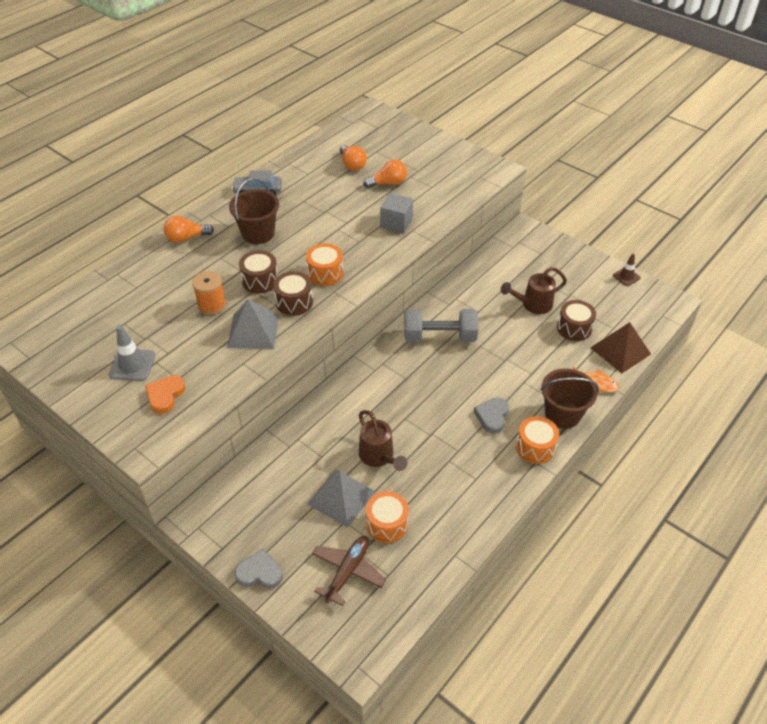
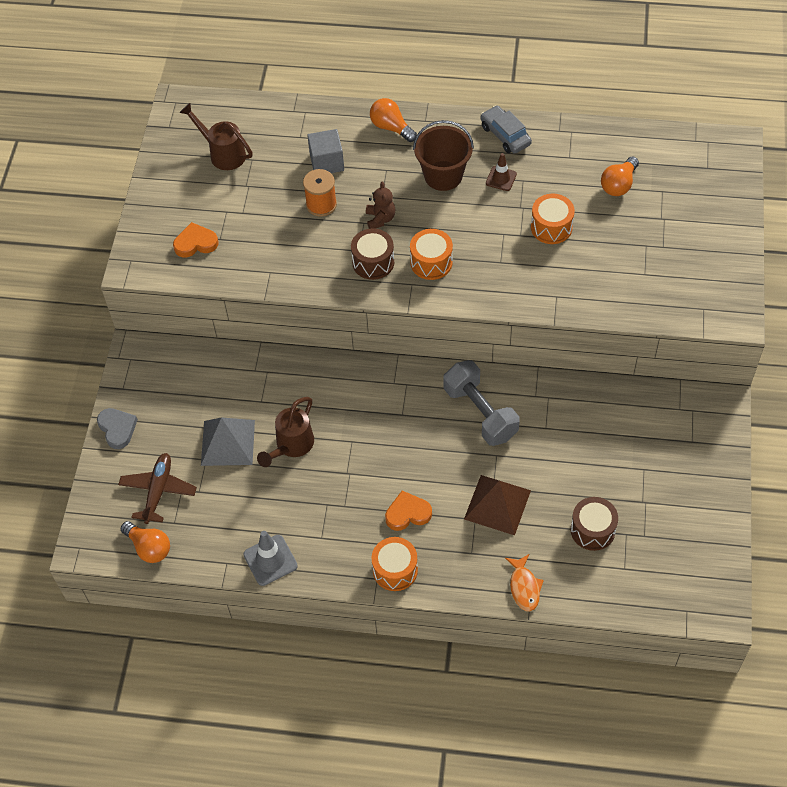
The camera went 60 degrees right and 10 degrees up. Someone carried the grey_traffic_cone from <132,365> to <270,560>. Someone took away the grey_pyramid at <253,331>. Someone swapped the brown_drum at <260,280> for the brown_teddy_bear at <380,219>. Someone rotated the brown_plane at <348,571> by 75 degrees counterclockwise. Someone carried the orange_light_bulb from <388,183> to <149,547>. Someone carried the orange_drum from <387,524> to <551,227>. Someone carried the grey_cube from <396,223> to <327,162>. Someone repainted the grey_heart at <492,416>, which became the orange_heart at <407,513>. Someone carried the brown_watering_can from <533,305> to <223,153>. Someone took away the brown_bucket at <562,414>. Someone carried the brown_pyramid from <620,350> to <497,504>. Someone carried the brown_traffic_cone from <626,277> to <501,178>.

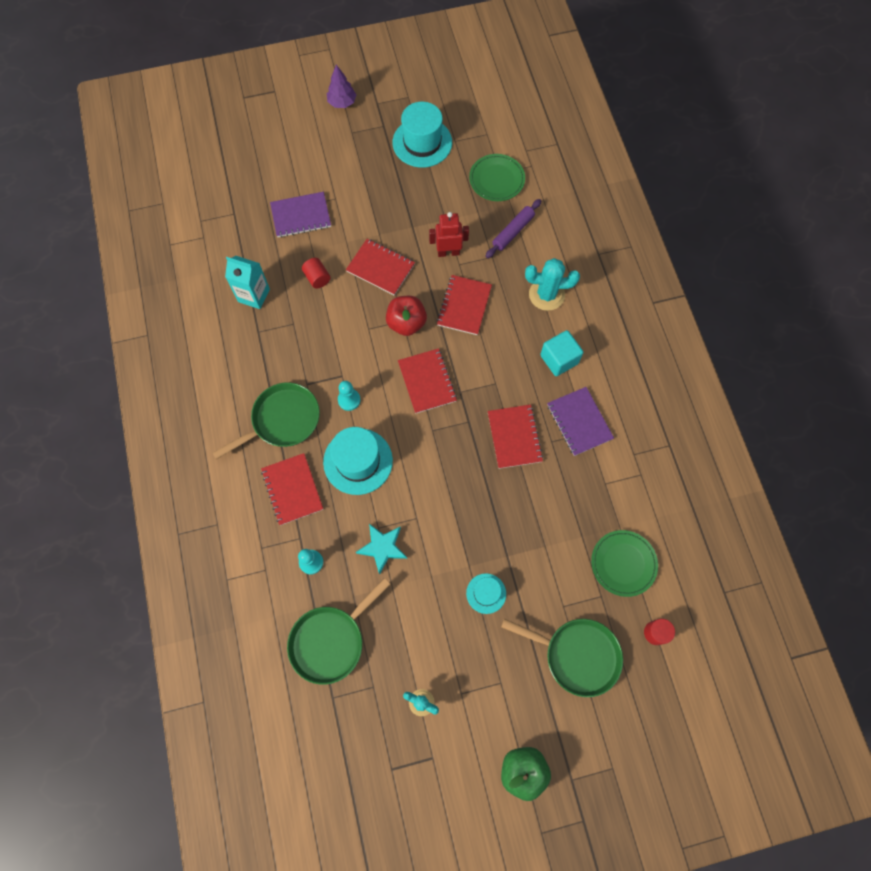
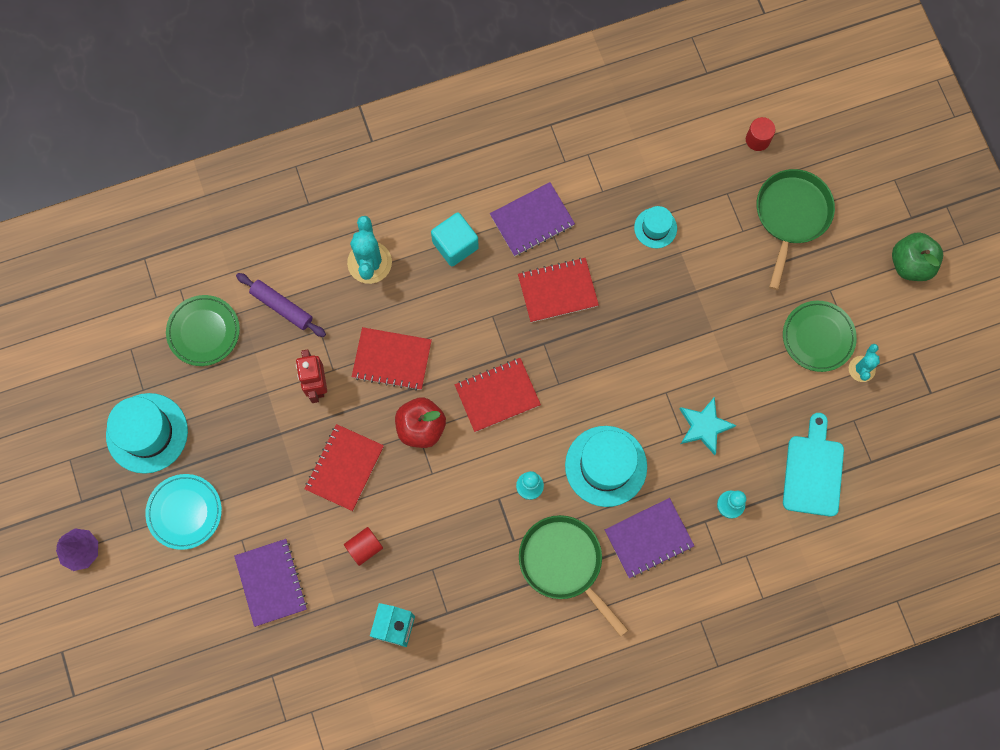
The camera went 95 degrees left and 5 degrees up. Someone repainted the red_notebook at <292,489>, which became the purple_notebook at <649,538>. Someone swapped the green_pan at <331,641> for the turquoise_cutting_board at <813,471>. Someone carried the turquoise_hat from <486,593> to <655,228>. Someone carried the green_plate from <623,563> to <818,337>. Someone put down the turquoise_plate at <184,512>.

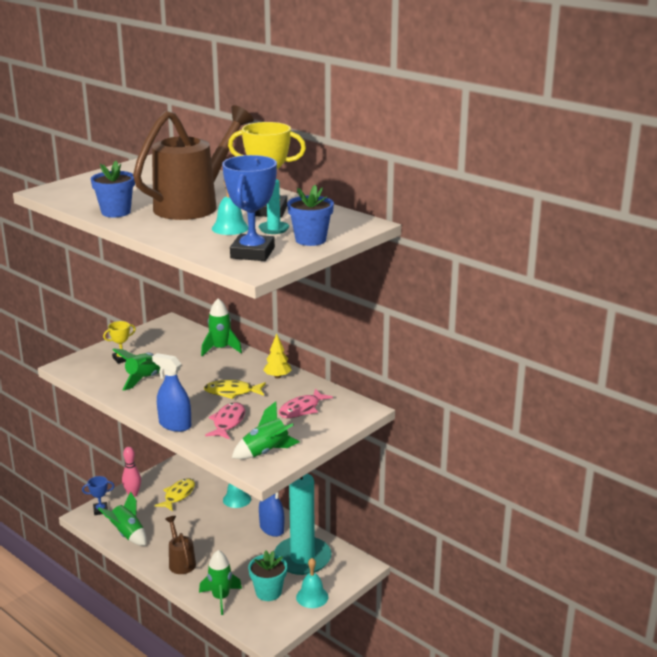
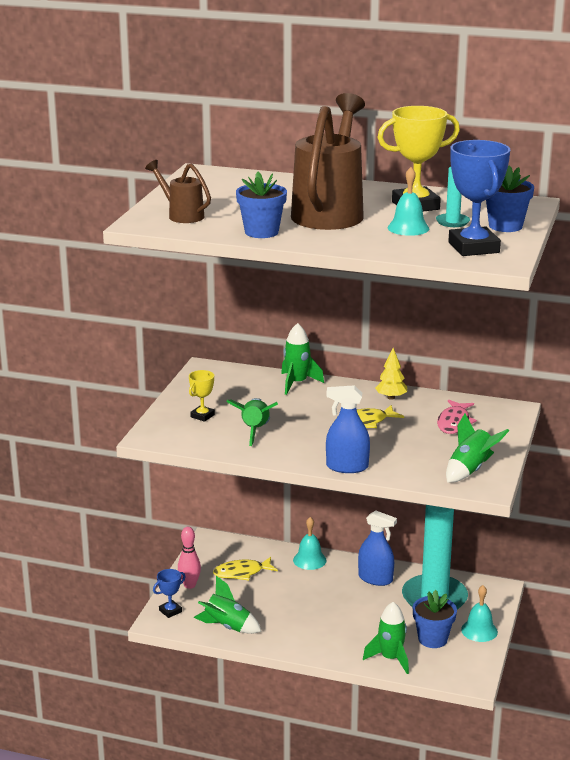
The camera went 25 degrees left and 0 degrees up. Someone rotated the yellow_fish at <178,495> by 105 degrees counterclockwise. Someone carried the brown_watering_can from <181,562> to <181,215>. Someone took away the pink_fish at <228,422>. Someone repainted the turquoise_flower_pot at <268,592>, which became the blue_flower_pot at <432,639>.

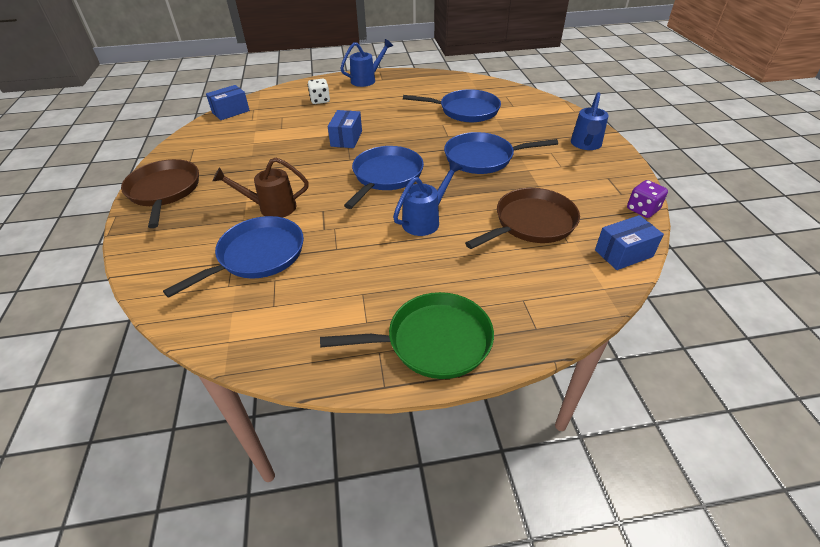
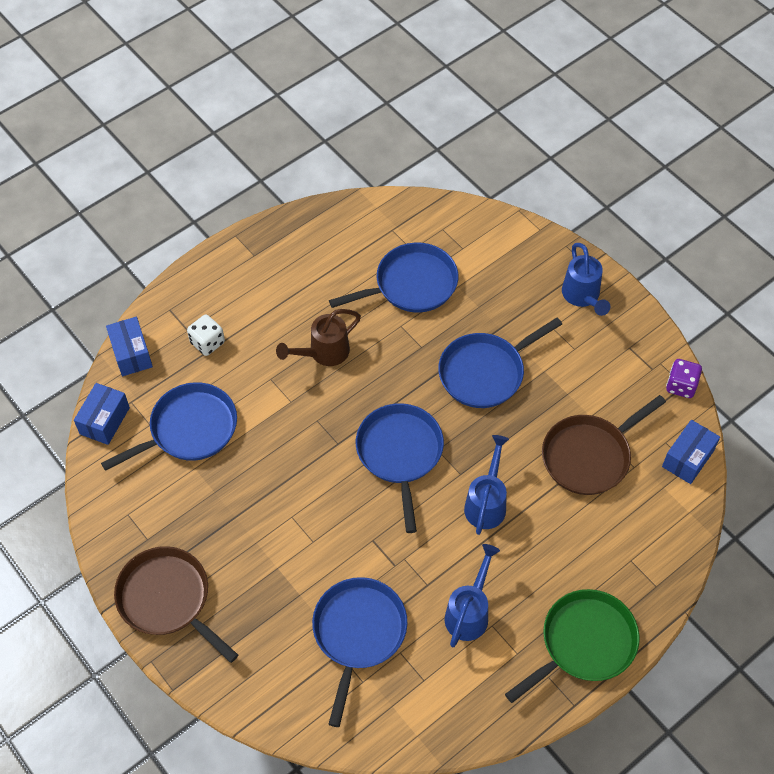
The camera went 30 degrees left and 15 degrees up. Someone carried the brown_watering_can from <271,208> to <324,353>. Someone carried the blue_box from <346,139> to <132,354>. Someone carried the blue_watering_can from <367,80> to <469,612>. Someone rotated the brown_pan at <531,223> by 150 degrees counterclockwise. Someone put down the blue_pan at <189,429>.

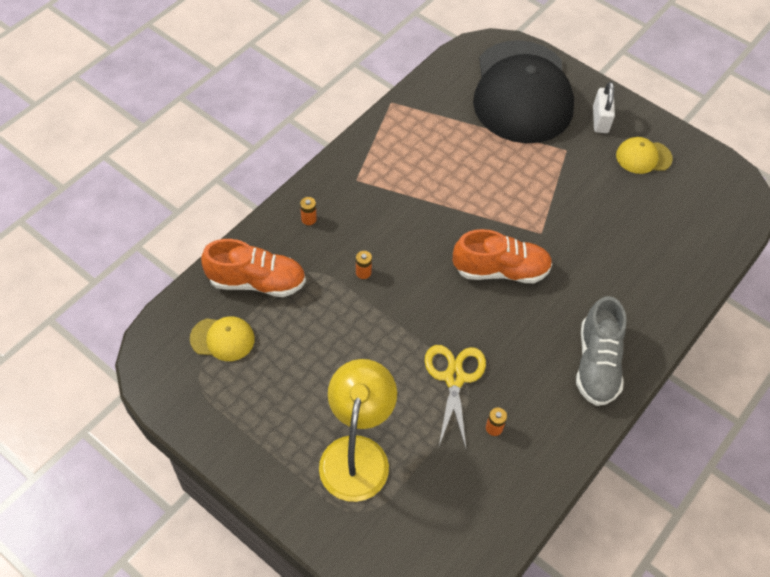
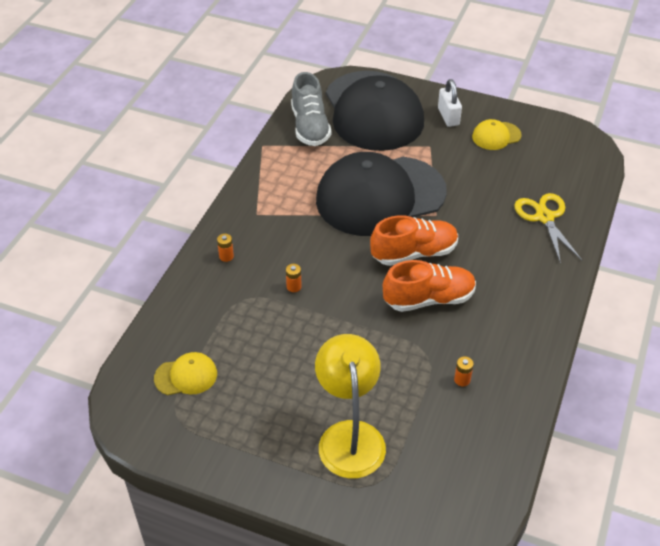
The camera went 15 degrees left and 10 degrees down. Someone carried the orange_shoe from <257,281> to <429,299>. Someone carried the yellow_scissors from <454,377> to <544,217>. Someone carried the grey_shoe from <596,364> to <310,127>. Someone put down the black_cap at <380,196>.

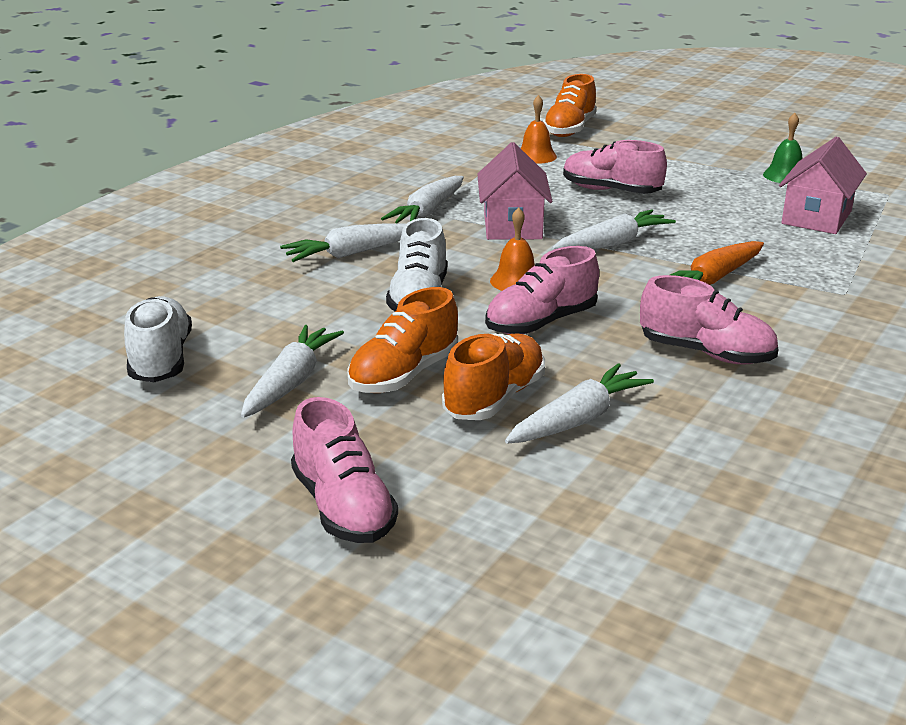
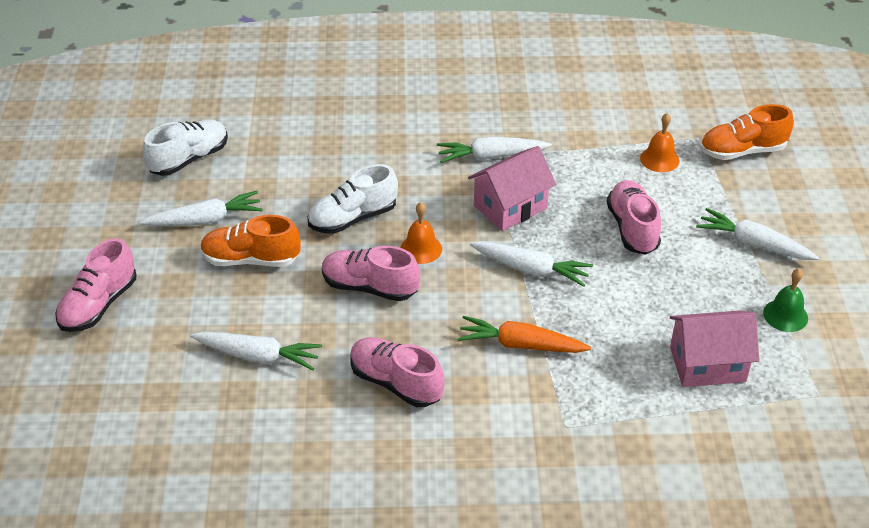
The camera went 55 degrees right and 15 degrees up. Someone carried the white_carrot from <351,253> to <753,244>. Someone took away the orange_shoe at <494,398>. Someone rotated the pink_shoe at <706,353> by 135 degrees clockwise.

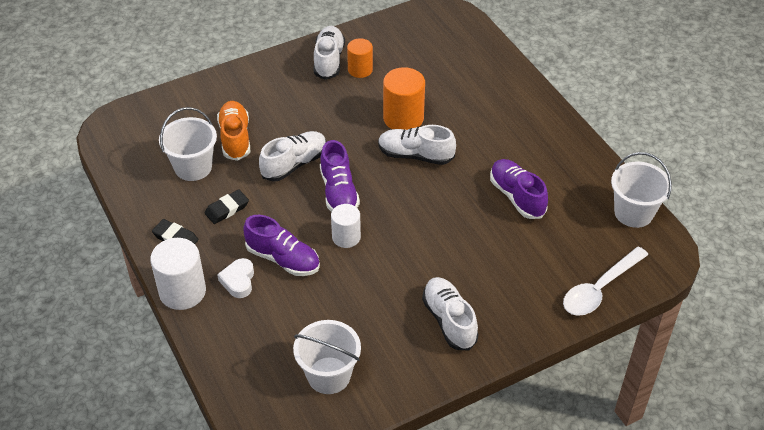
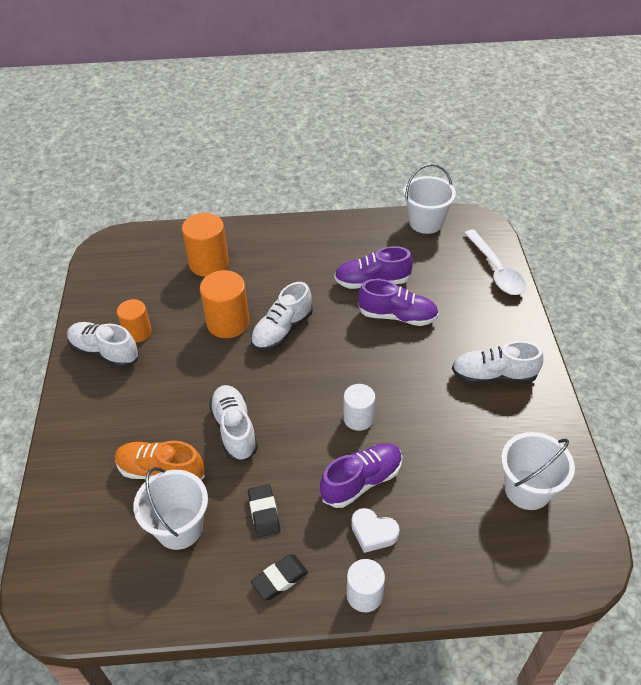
The camera went 65 degrees left and 0 degrees up. Someone scaled the white_cylinder at <182,291> by 0.64. Someone carried the purple_shoe from <339,192> to <397,316>. Someone put down the orange_cylinder at <209,263>.

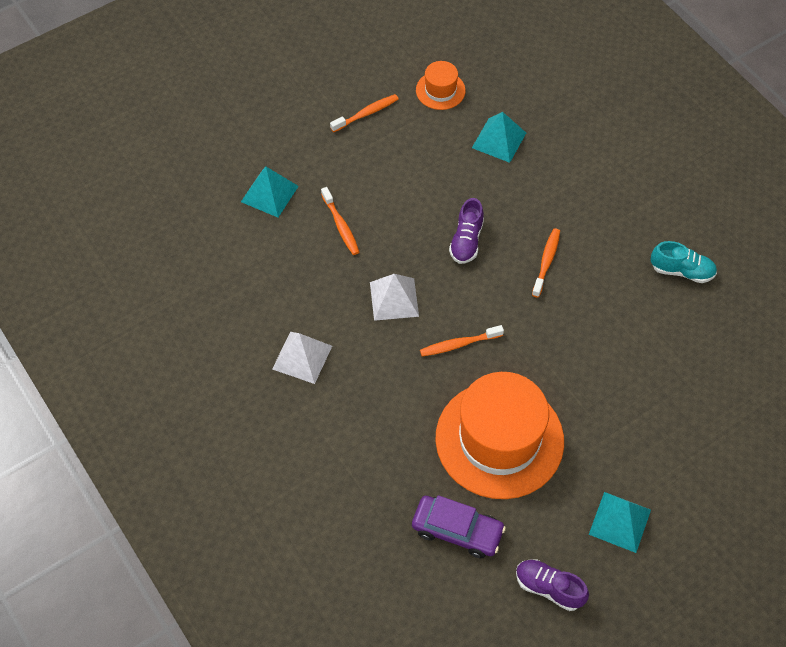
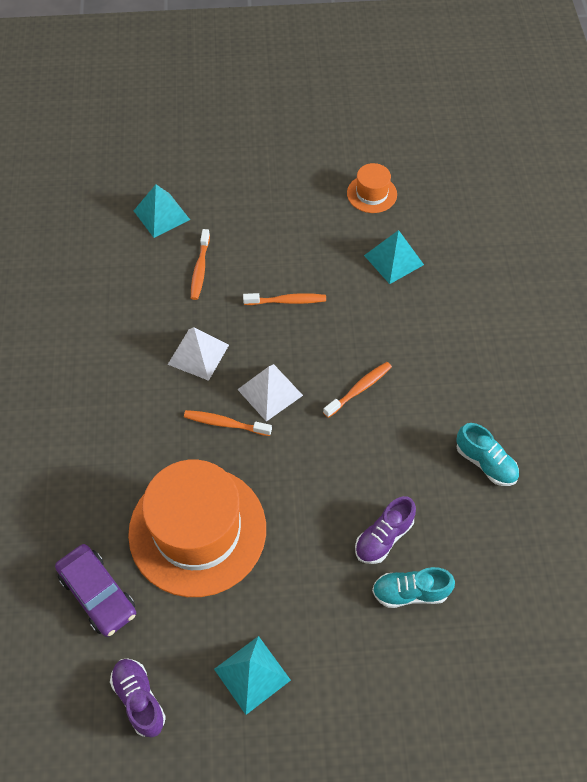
The camera went 30 degrees right and 0 degrees up. Someone carried the white_pyramid from <302,357> to <270,392>. Someone carried the orange_toothbrush from <366,113> to <287,301>. Someone carried the purple_shoe from <466,241> to <383,537>. Someone put down the turquoise_shoe at <410,592>.

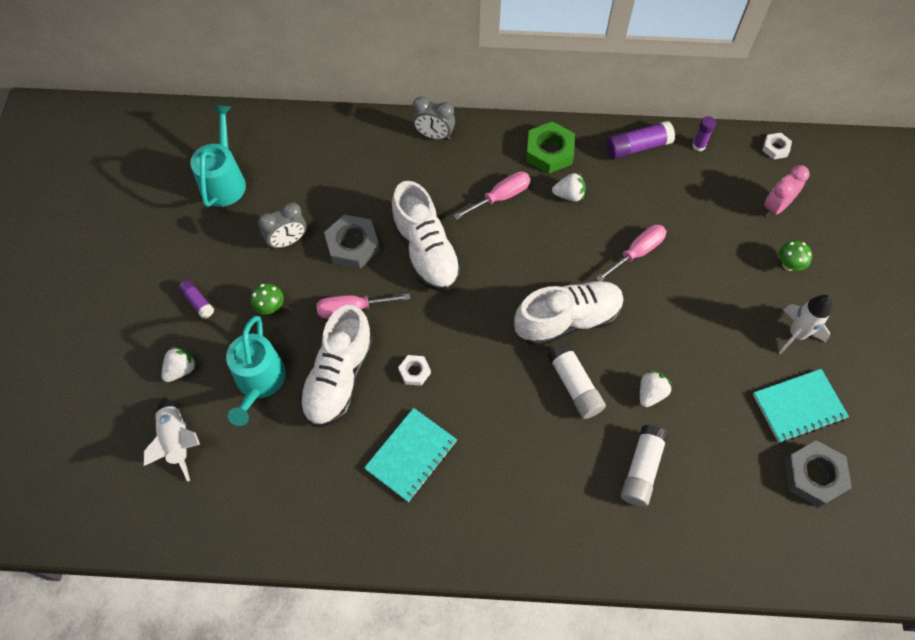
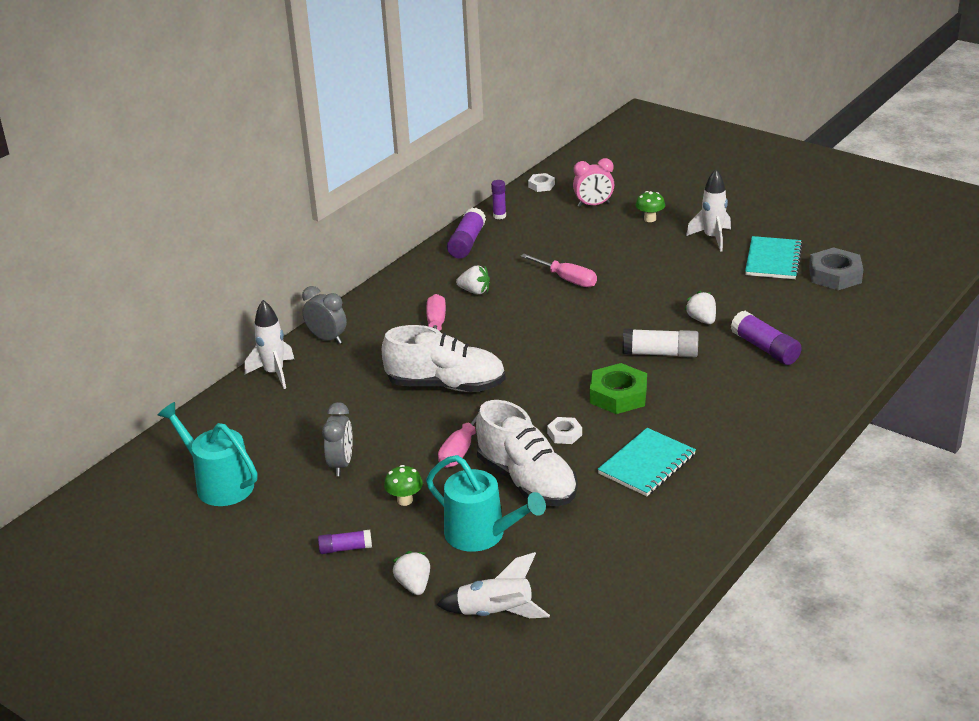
The camera went 55 degrees left and 30 degrees down. Someone took away the grey_nut at <353,245>. Someone rotated the turquoise_notebook at <411,455> by 60 degrees clockwise. Someone rotated the grey_clock at <434,135> by 105 degrees counterclockwise. Someone took away the white_shoe at <567,320>. Someone carried the green_nut from <549,151> to <618,395>. Someone rotated the white_strawberry at <569,195> by 75 degrees clockwise. Someone rotated the pink_screwdriver at <637,252> by 135 degrees clockwise. Someone repainted the white_glue_stick at <642,469>, which became the purple_glue_stick at <765,348>. Someone rotated the pink_clock at <776,206> by 90 degrees counterclockwise. Someone put down the white_rocket at <274,373>.

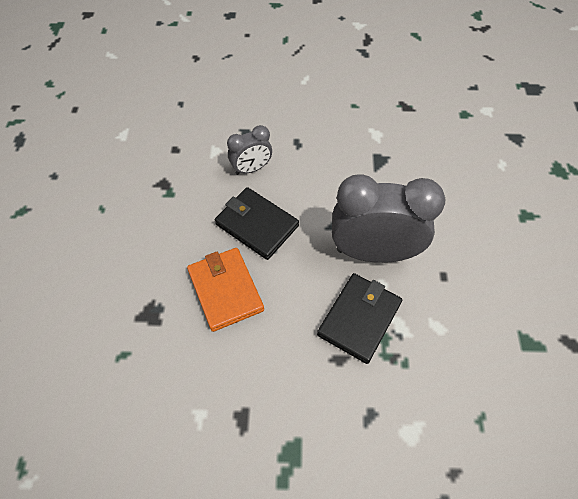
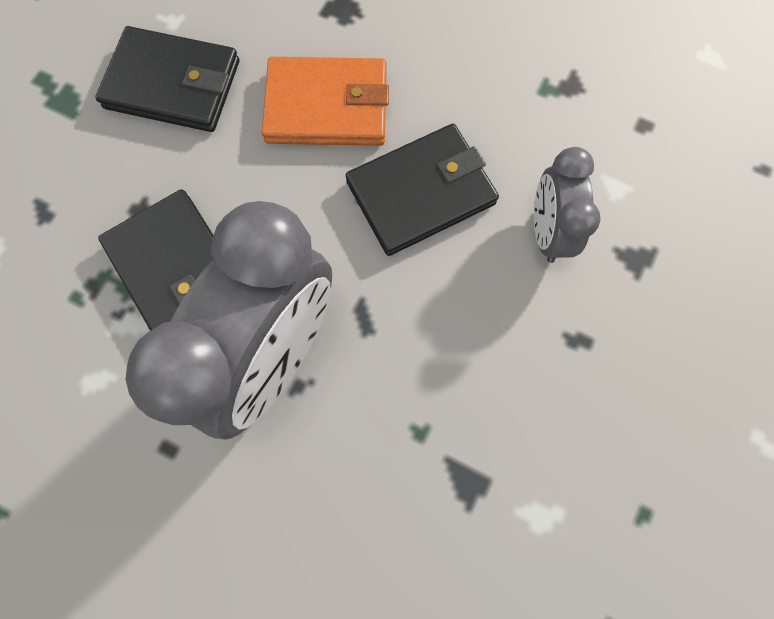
The camera went 115 degrees right and 15 degrees up. Someone put down the black_wallet at <173,85>.

